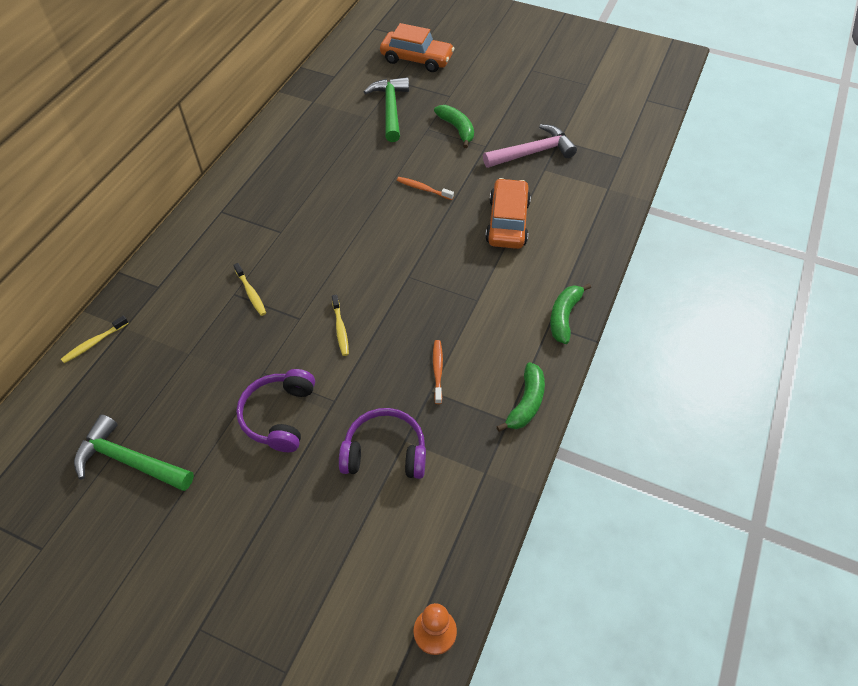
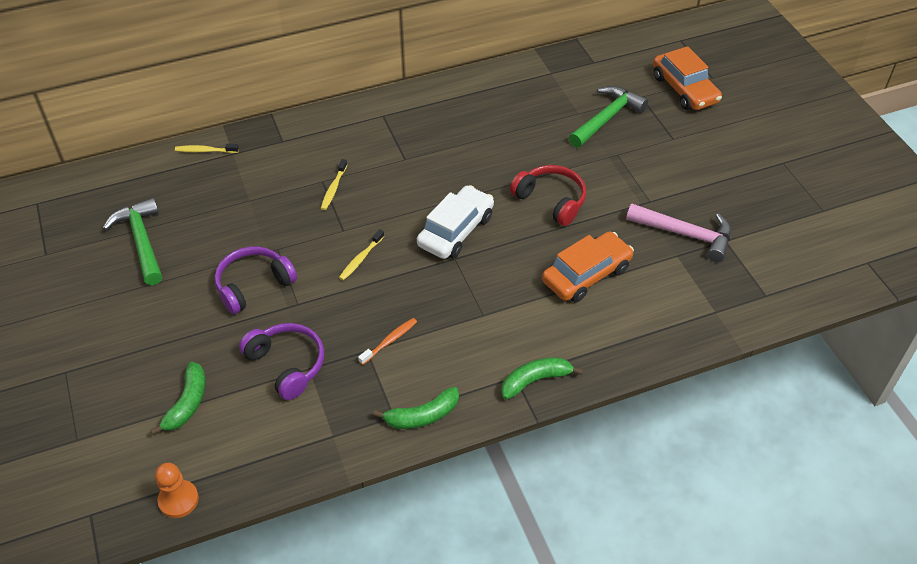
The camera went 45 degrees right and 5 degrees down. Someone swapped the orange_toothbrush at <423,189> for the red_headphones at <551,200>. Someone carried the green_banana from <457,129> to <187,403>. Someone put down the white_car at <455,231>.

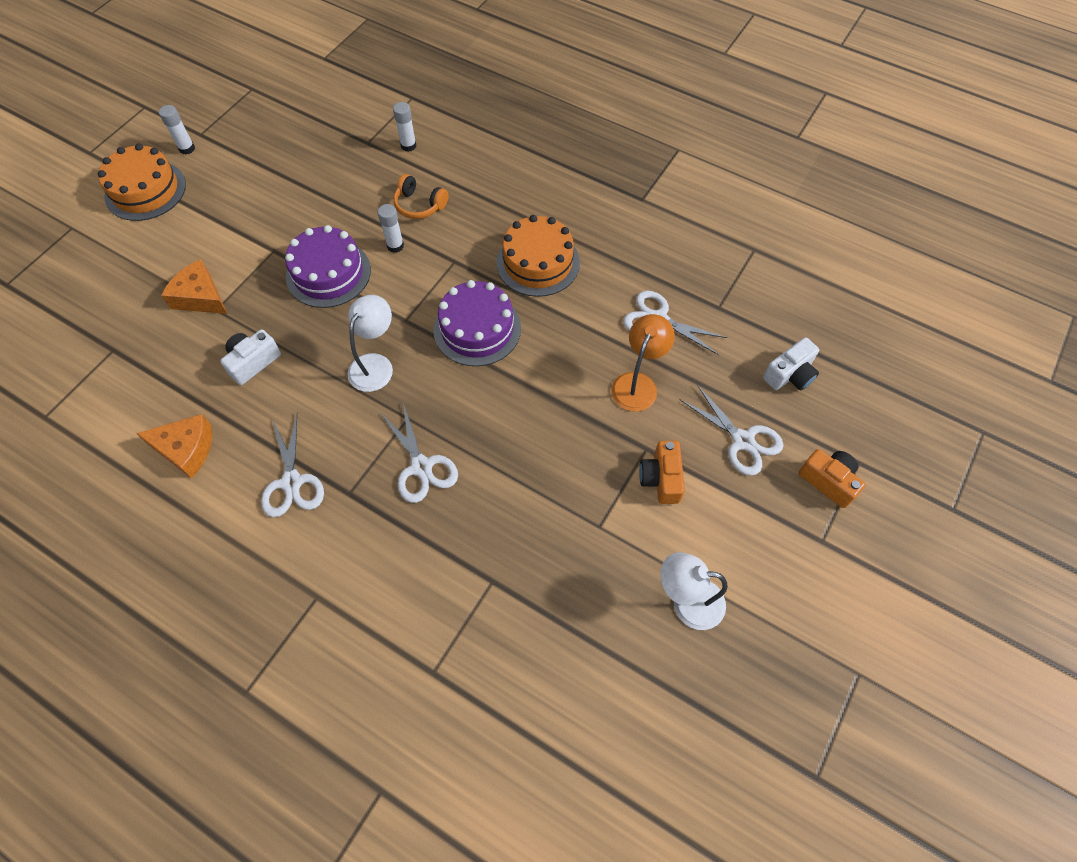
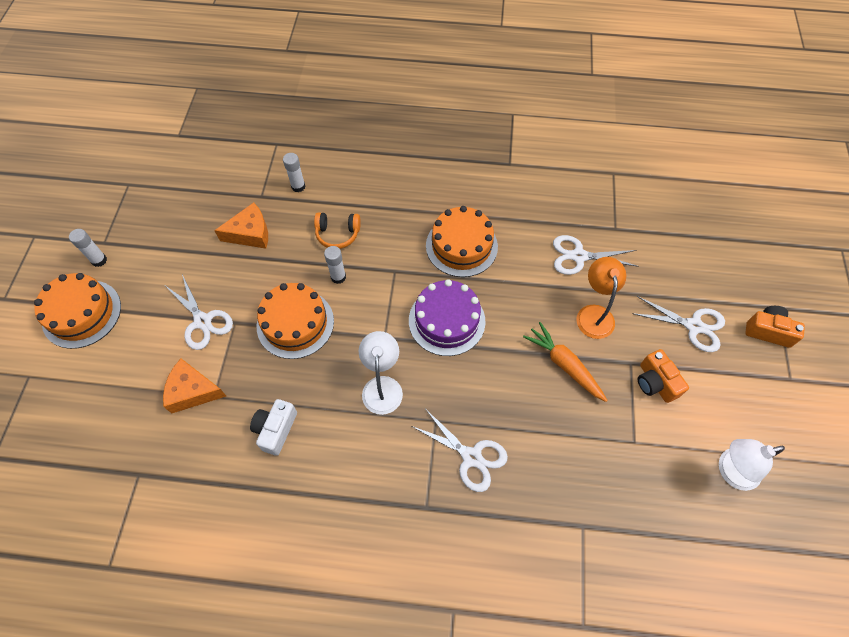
The camera went 25 degrees left and 0 degrees up. Someone carried the orange_cheese from <186,449> to <250,233>. Someone carried the white_scissors from <292,482> to <203,321>. Someone repainted the purple_cake at <328,273>, which became the orange_cake at <295,323>. Someone took away the white_camera at <790,375>. Someone put down the orange_carrot at <564,365>.

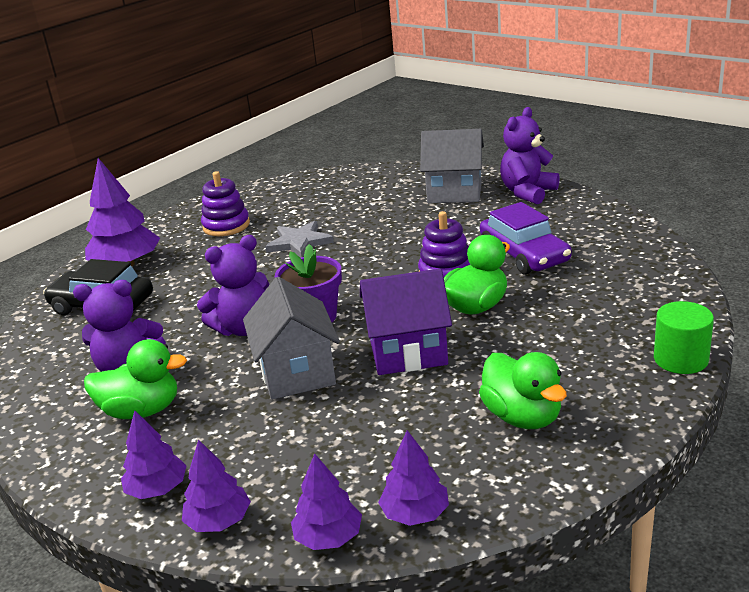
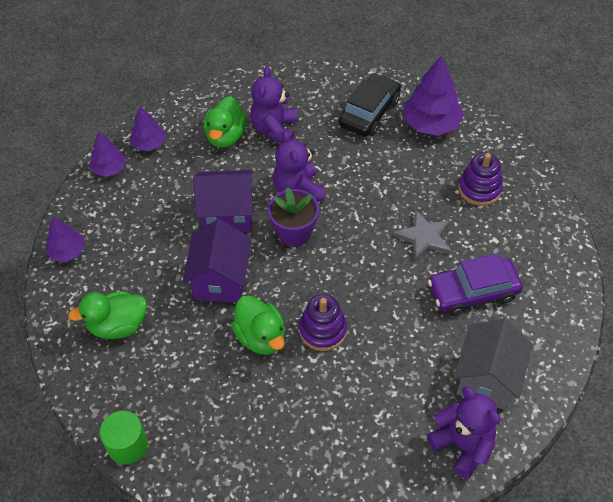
The camera went 100 degrees right and 25 degrees up. Someone repainted the grey_house at <297,373>, which became the purple_house at <227,215>. Someone took away the purple_tree at <328,537>. Someone carried the purple_car from <524,254> to <473,292>.

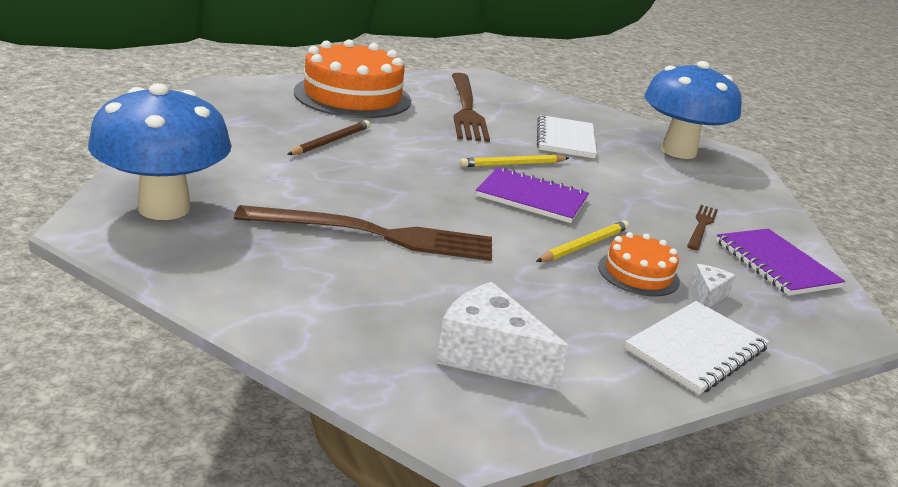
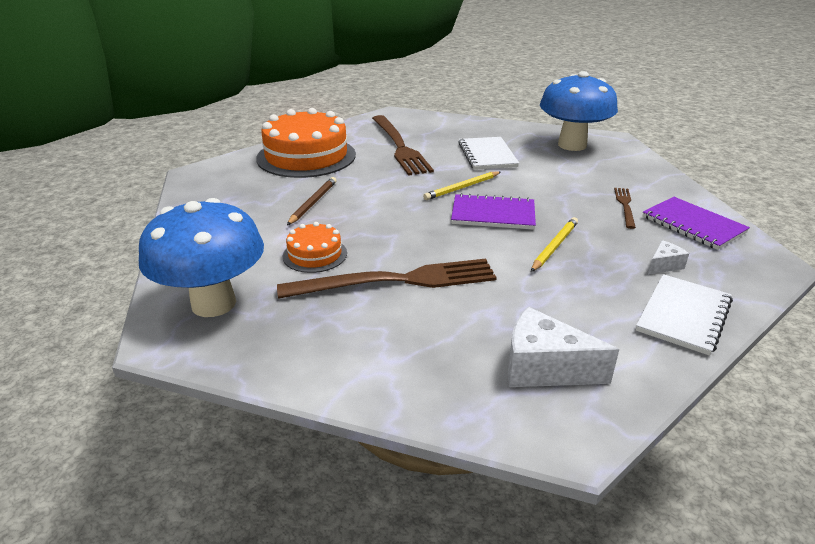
The camera went 10 degrees left and 5 degrees up. Someone carried the orange_cake from <638,274> to <315,254>. Someone rotated the white_cheese at <707,295> by 45 degrees clockwise.

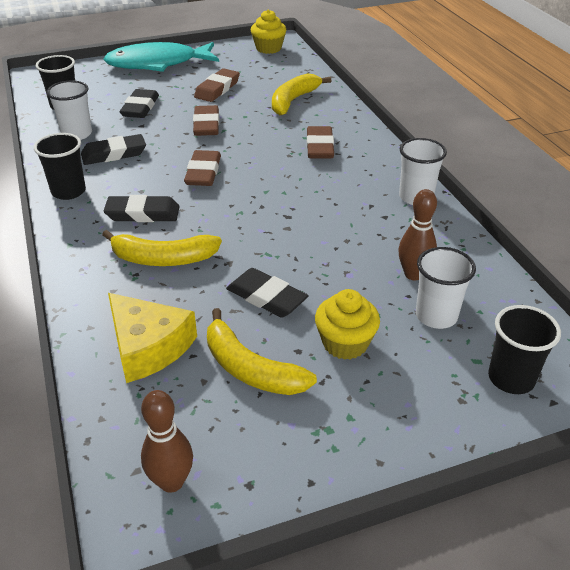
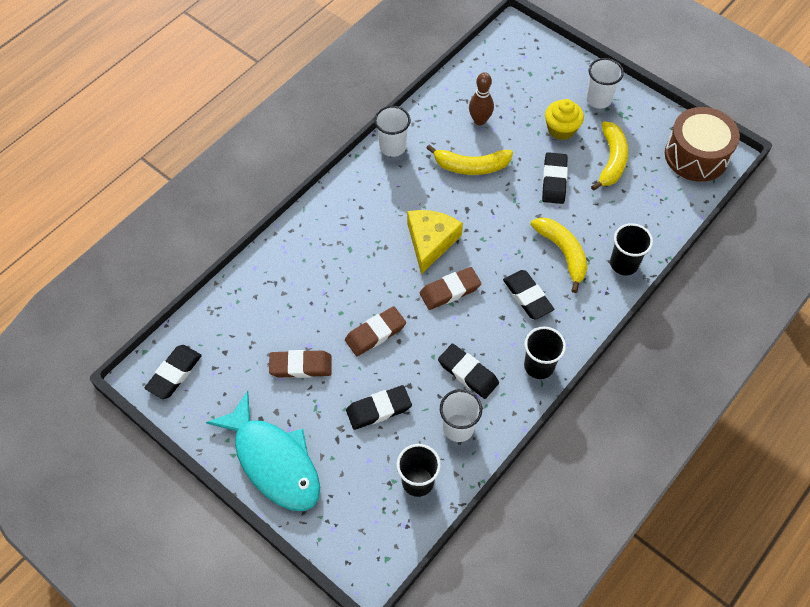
The camera went 120 degrees left and 20 degrees up. Someone carried the yellow_cheese from <148,346> to <430,242>. Someone swapped the brown_bowling_pin at <171,482> for the brown_drum at <696,155>. Someone swapped the yellow_cupcake at <268,48> for the black_eraser at <174,373>. Someone carried the yellow_banana from <293,101> to <471,166>. Someone took away the brown_eraser at <320,146>. Someone carried the white_cup from <436,316> to <598,99>. Someone carried the black_cup from <511,378> to <624,264>.

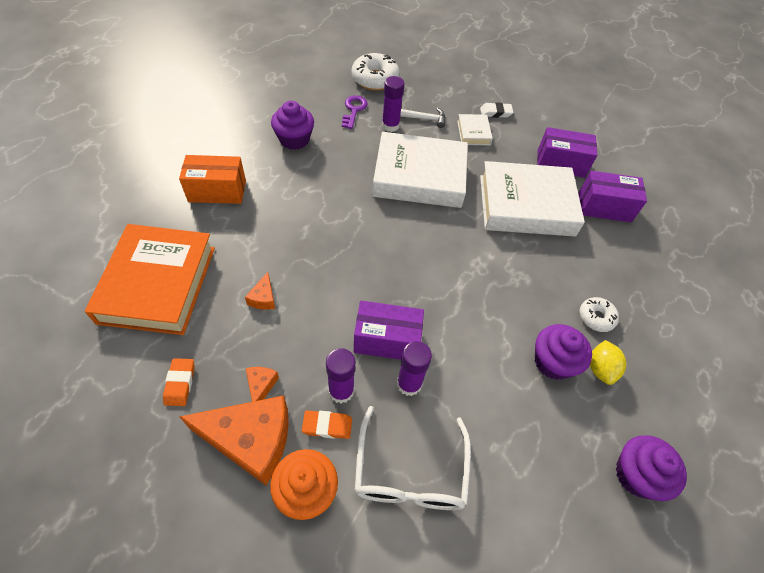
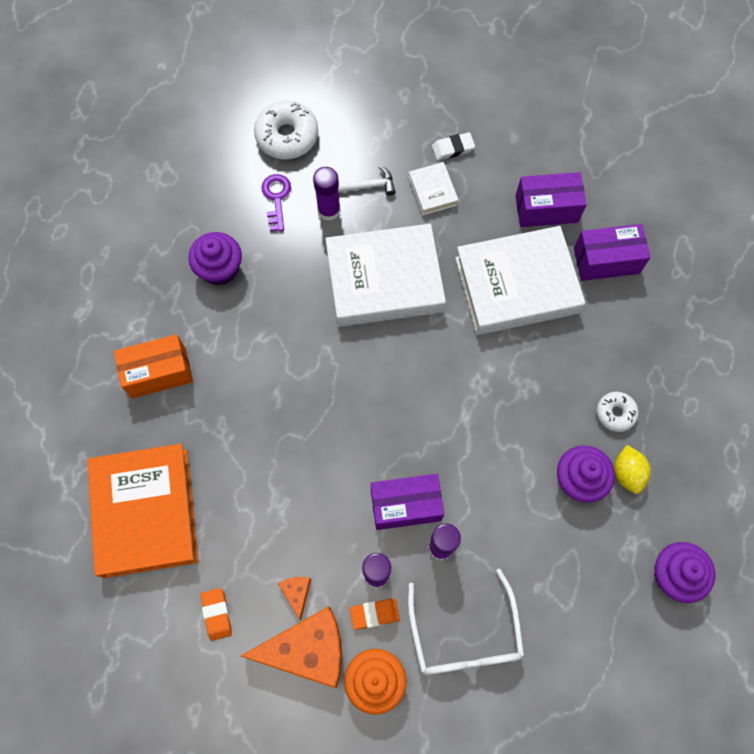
The camera went 10 degrees left and 15 degrees up. Someone took away the orange_cheese at <263,298>.

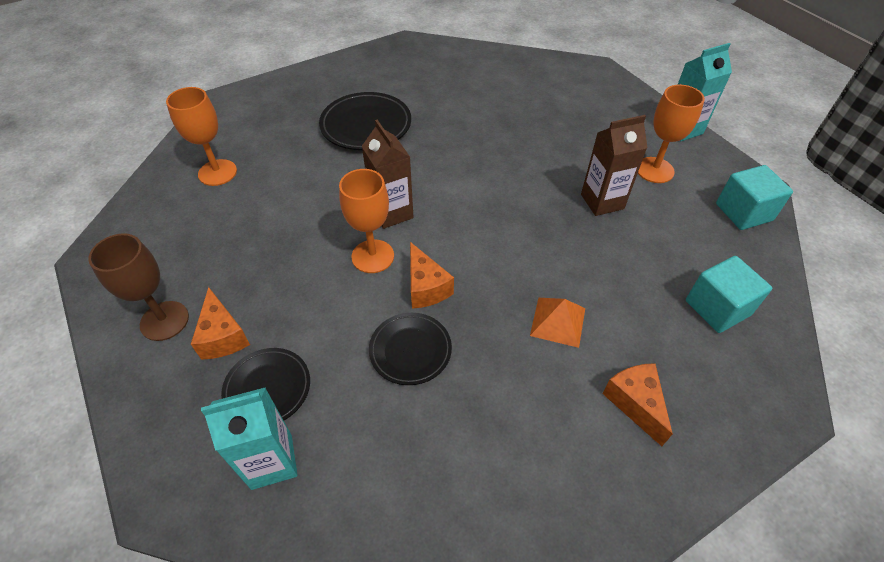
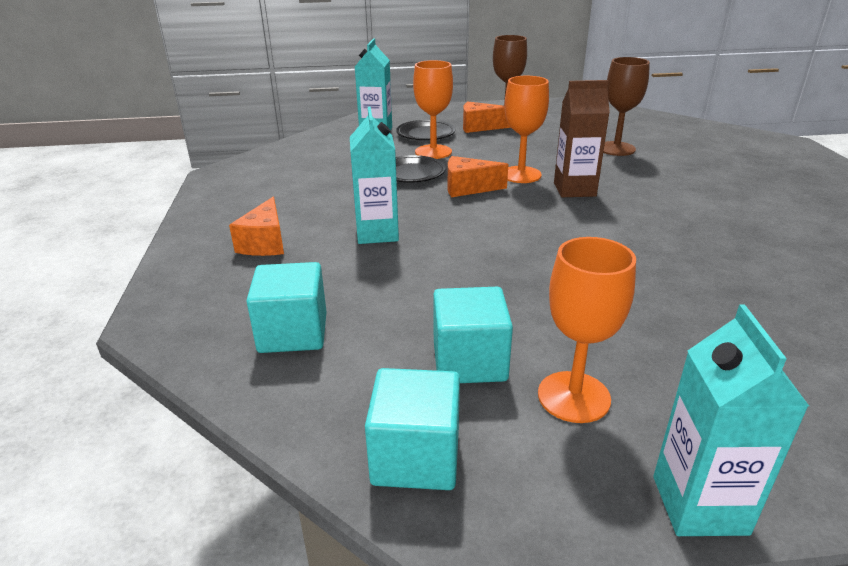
The camera went 115 degrees right and 20 degrees down. Someone carried the orange_goblet from <217,172> to <433,152>. Someone took away the black_plate at <366,126>. Someone swapped the orange_pyramid at <558,321> for the turquoise_carton at <377,233>. Someone took away the brown_carton at <602,201>. Someone rotated the orange_cheese at <635,403> by 90 degrees clockwise. Someone put down the turquoise_cube at <469,361>. Someone put down the brown_goblet at <616,149>.

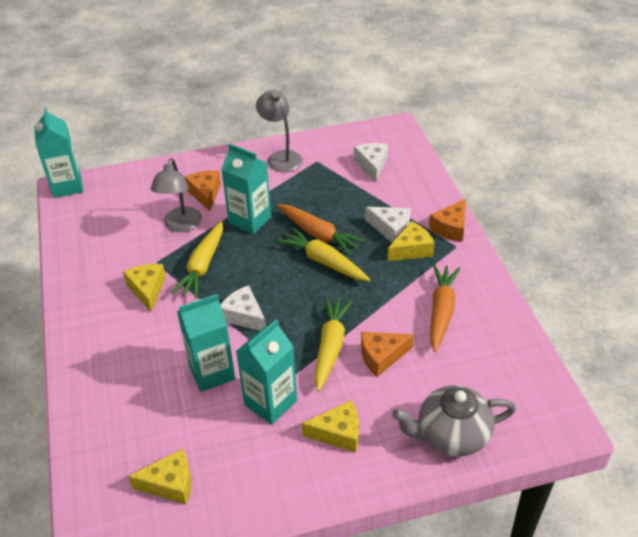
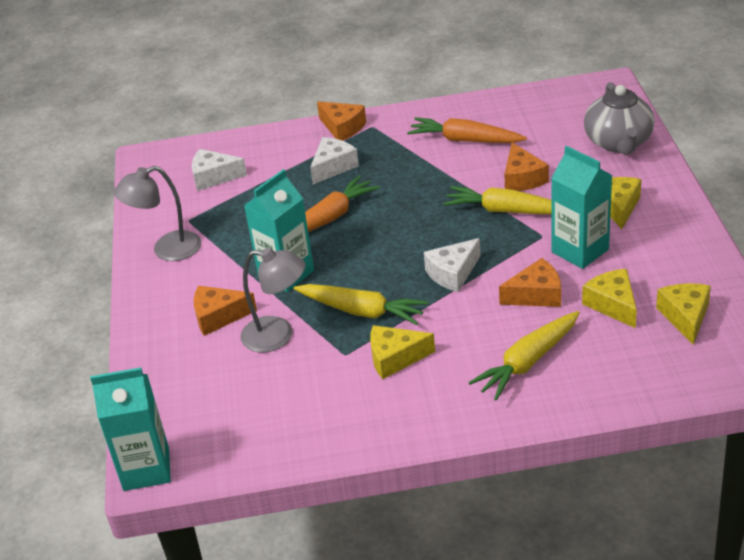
The camera went 80 degrees left and 5 degrees down. Someone swapped the turquoise_carton at <212,372> for the orange_cheese at <536,295>. Someone carried the yellow_carrot from <324,262> to <528,362>. Someone carried the yellow_cheese from <411,249> to <612,304>.

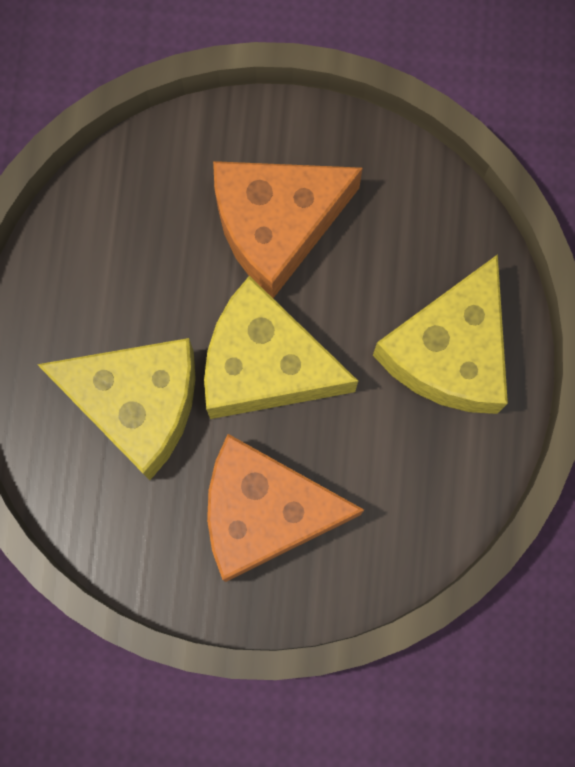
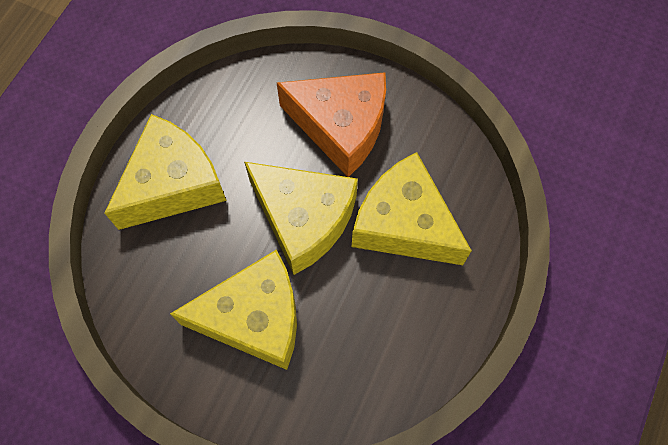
The camera went 160 degrees left and 10 degrees down. Someone repainted the orange_cheese at <276,225>, which became the yellow_cheese at <254,318>.

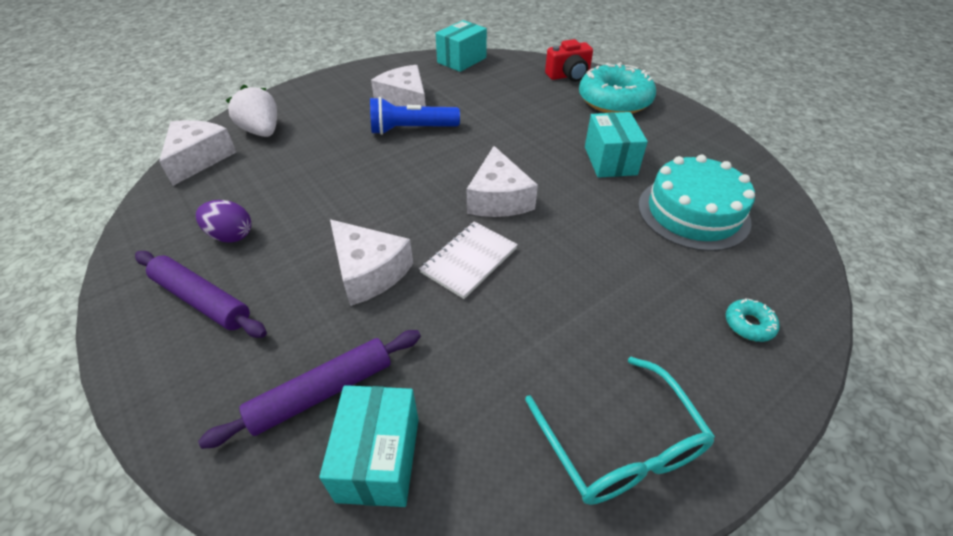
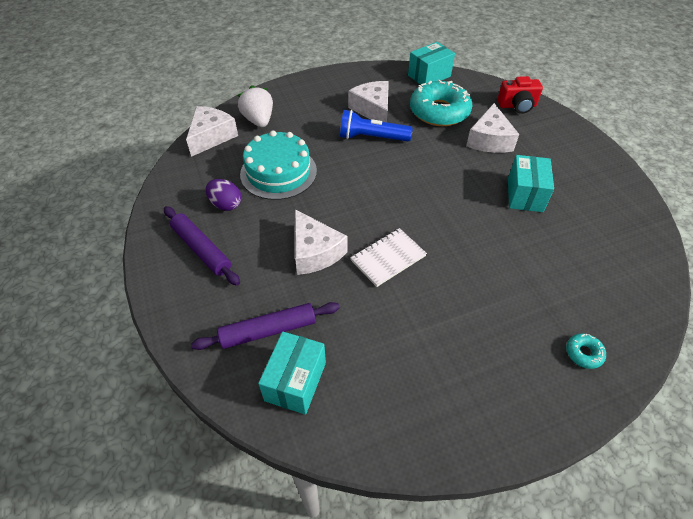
The camera went 15 degrees right and 5 degrees up. Someone carried the white_cheese from <498,198> to <489,140>. Someone took away the turquoise_glasses at <619,443>. Someone carried the turquoise_donut from <614,100> to <439,111>. Someone carried the turquoise_cake from <693,213> to <278,172>.

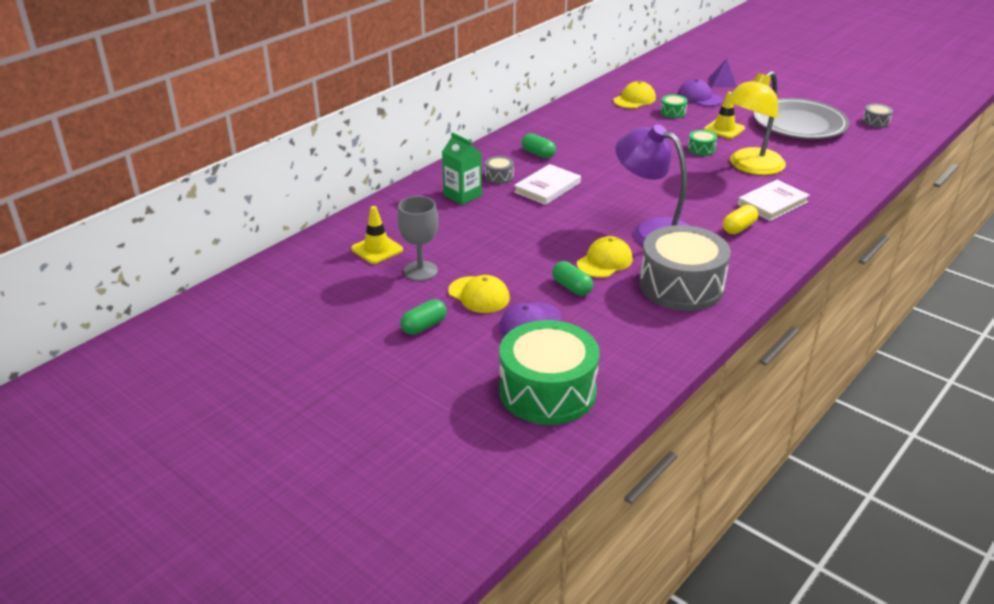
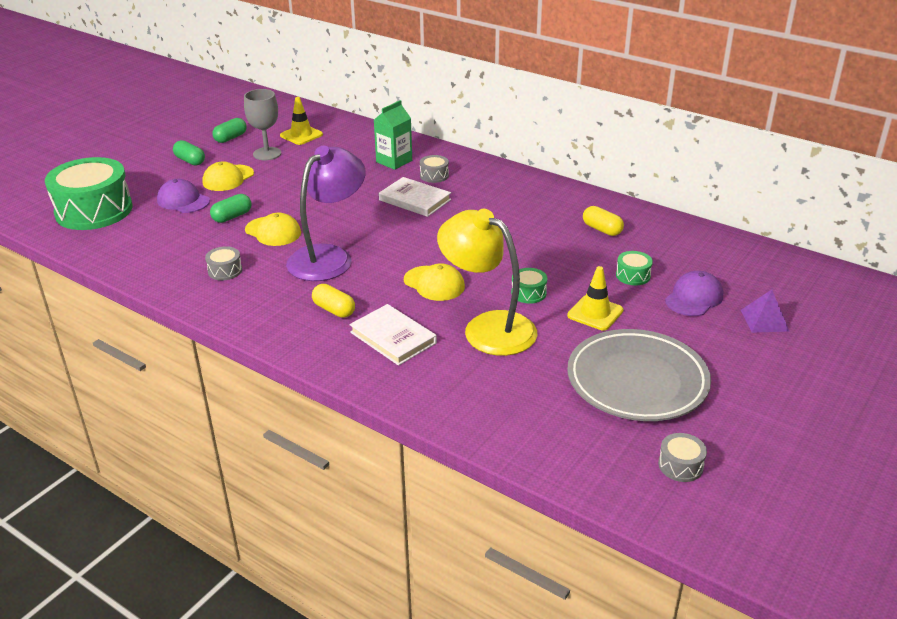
The camera went 85 degrees right and 0 degrees up. Someone carried the green_capsule from <538,154> to <230,138>. Someone carried the yellow_cap from <634,99> to <434,283>. Someone scaled the grey_drum at <681,286> by 0.41. Someone put down the yellow_capsule at <602,229>.

